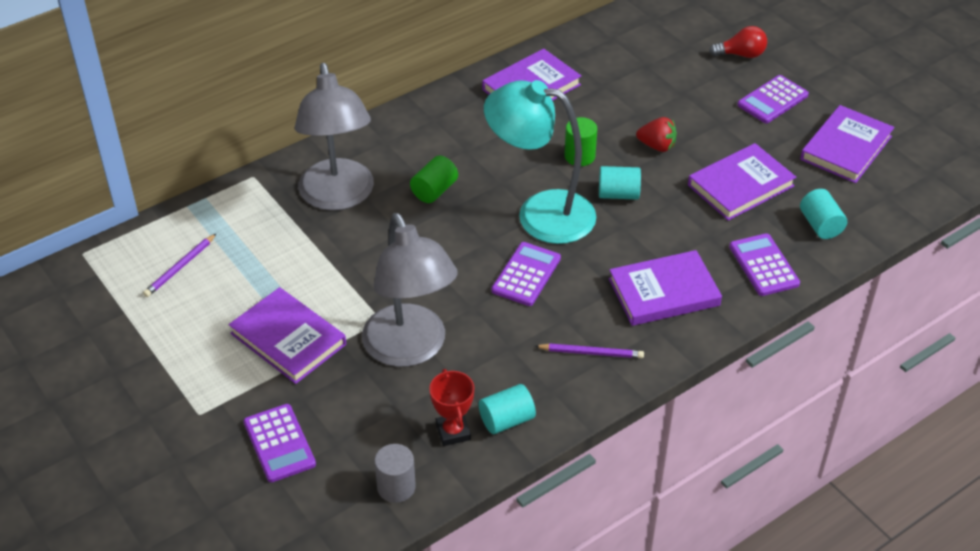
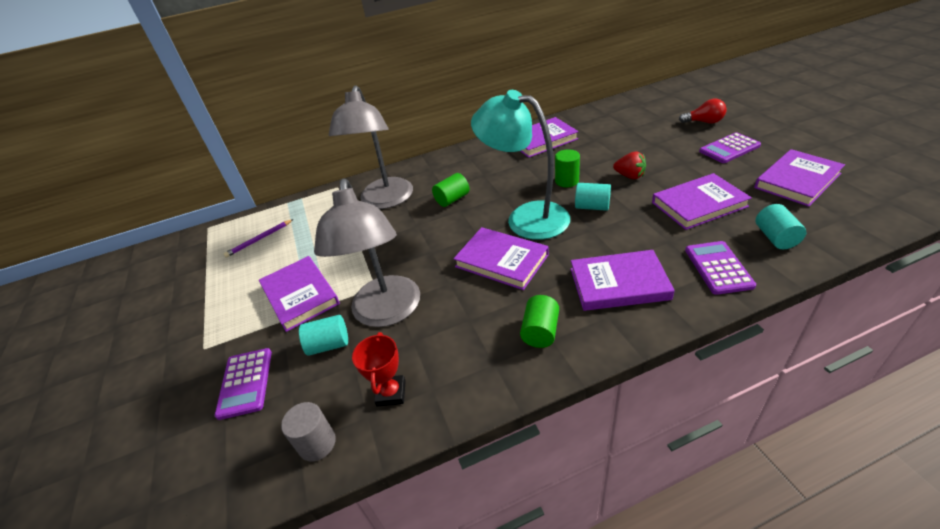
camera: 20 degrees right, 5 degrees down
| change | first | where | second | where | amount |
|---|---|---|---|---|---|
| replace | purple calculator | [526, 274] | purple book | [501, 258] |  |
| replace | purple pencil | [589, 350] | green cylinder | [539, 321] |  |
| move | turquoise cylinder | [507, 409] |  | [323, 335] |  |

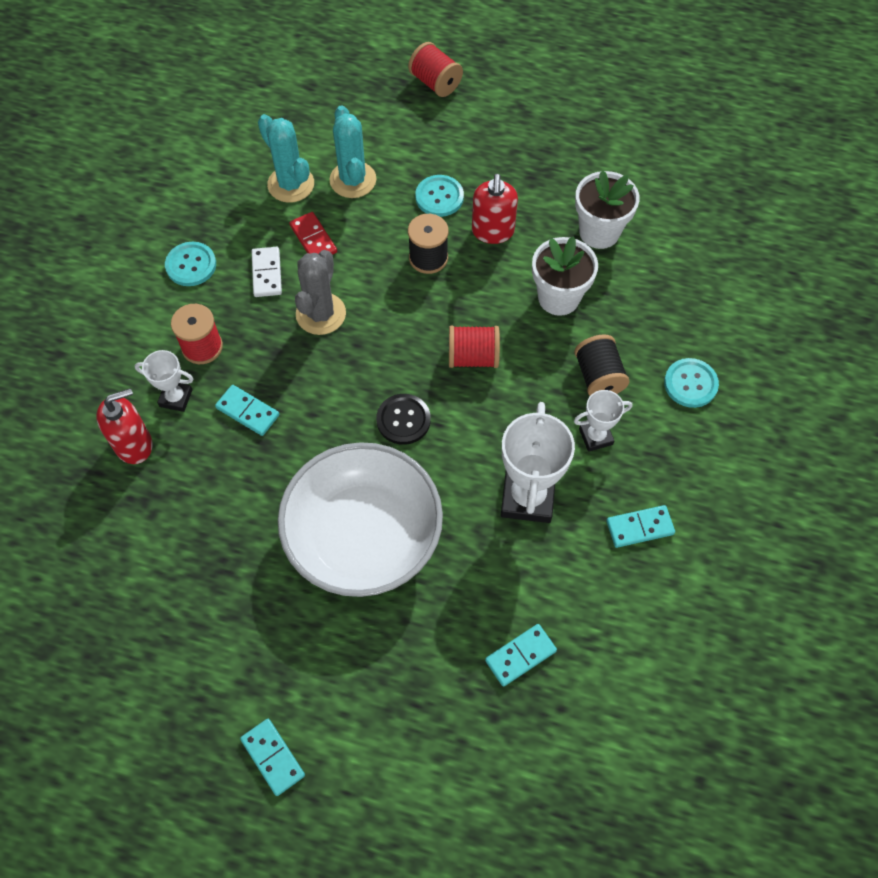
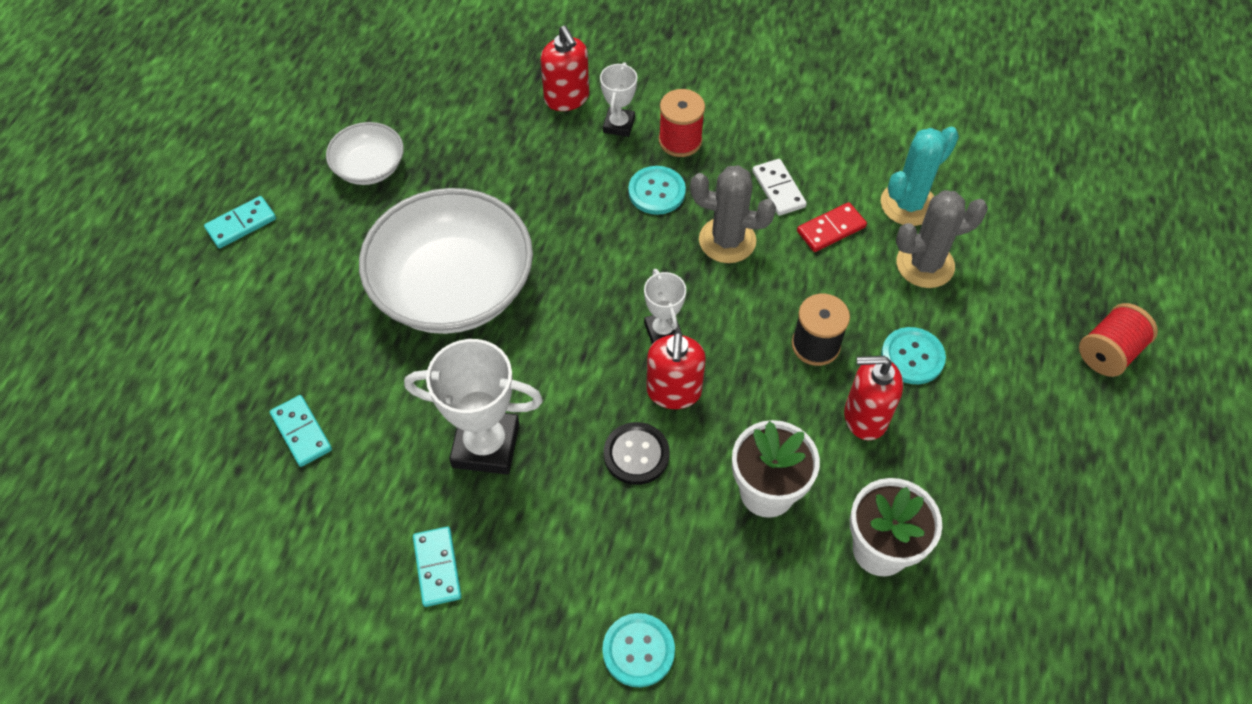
camera: 90 degrees right, 5 degrees down
| change | first | where | second | where | amount |
|---|---|---|---|---|---|
| recolor | turquoise cactus | [353, 151] | grey cactus | [942, 239] |  |
| move | turquoise button | [190, 264] |  | [657, 190] |  |
| rotate | white domino | [267, 272] |  | [779, 187] | 75 degrees clockwise |
| replace | red spool | [474, 347] | red soap dispenser | [676, 370] |  |
| delete | black spool | [601, 365] |  |  |  |
| delete | turquoise domino | [247, 410] |  |  |  |
| move | white trophy | [603, 421] |  | [665, 306] |  |
| move | black button | [403, 419] |  | [637, 453] |  |
| insert |  |  | white bowl | [365, 153] |  |

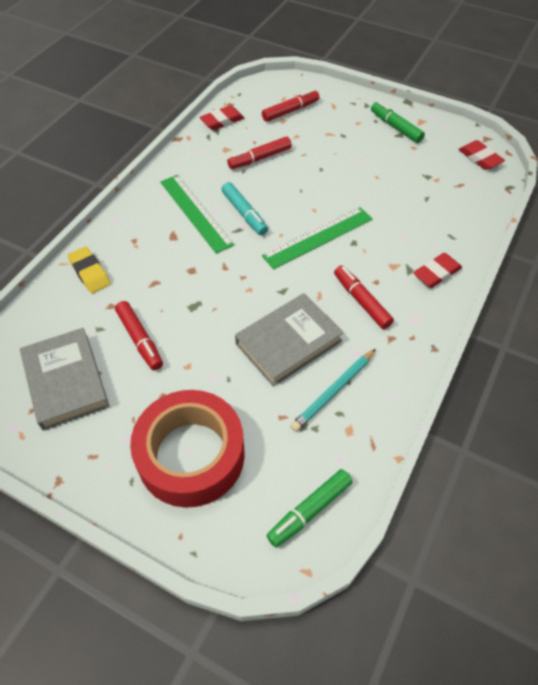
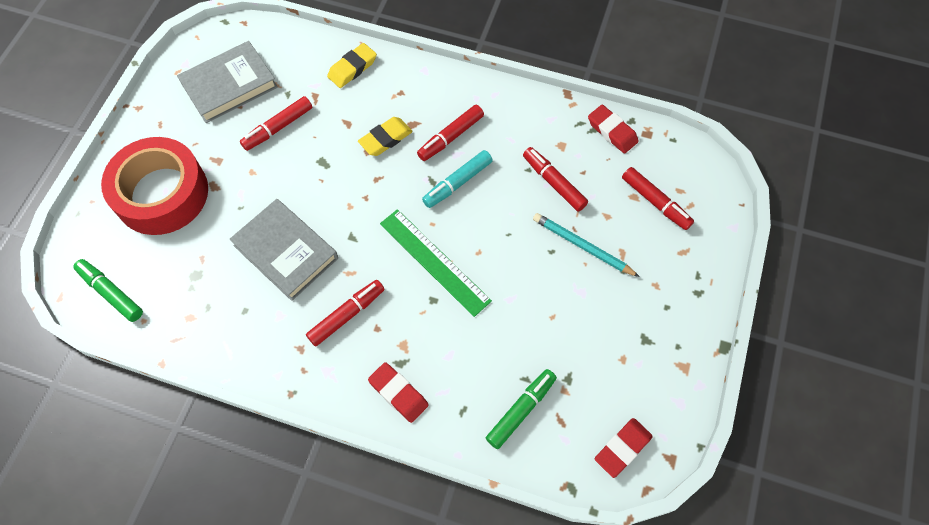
camera: 80 degrees right, 10 degrees up
| change | first | where | second | where | amount |
|---|---|---|---|---|---|
| move | green marker | [398, 122] |  | [521, 409] |  |
| replace | green ruler | [197, 214] | red marker | [450, 133] |  |
| move | turquoise pencil | [333, 390] |  | [586, 245] |  |
| insert |  |  | yellow eraser | [385, 136] |  |

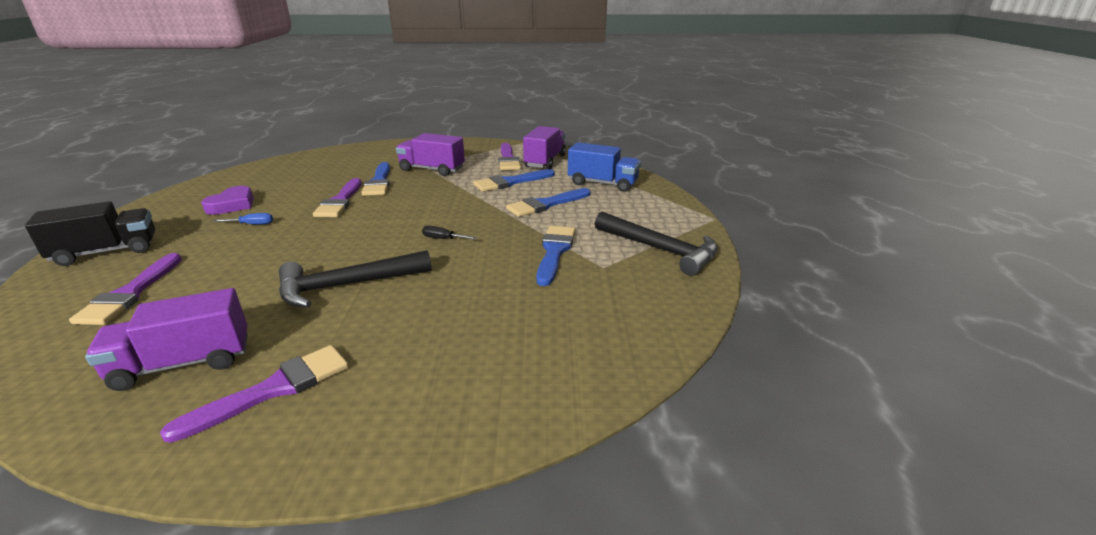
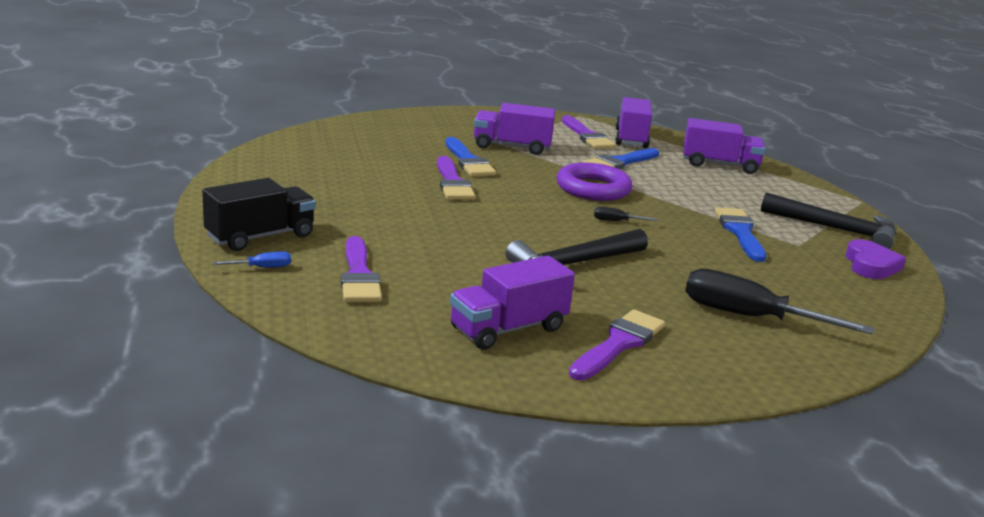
camera: 15 degrees left, 5 degrees down
| change | first | where | second | where | amount |
|---|---|---|---|---|---|
| recolor | blue truck | [604, 167] | purple truck | [724, 146] |  |
| move | purple heart | [227, 200] |  | [876, 259] |  |
| delete | blue brush | [548, 202] |  |  |  |
| move | blue screwdriver | [243, 218] |  | [251, 260] |  |
| insert |  |  | purple ring | [595, 182] |  |
| insert |  |  | black screwdriver | [779, 302] |  |

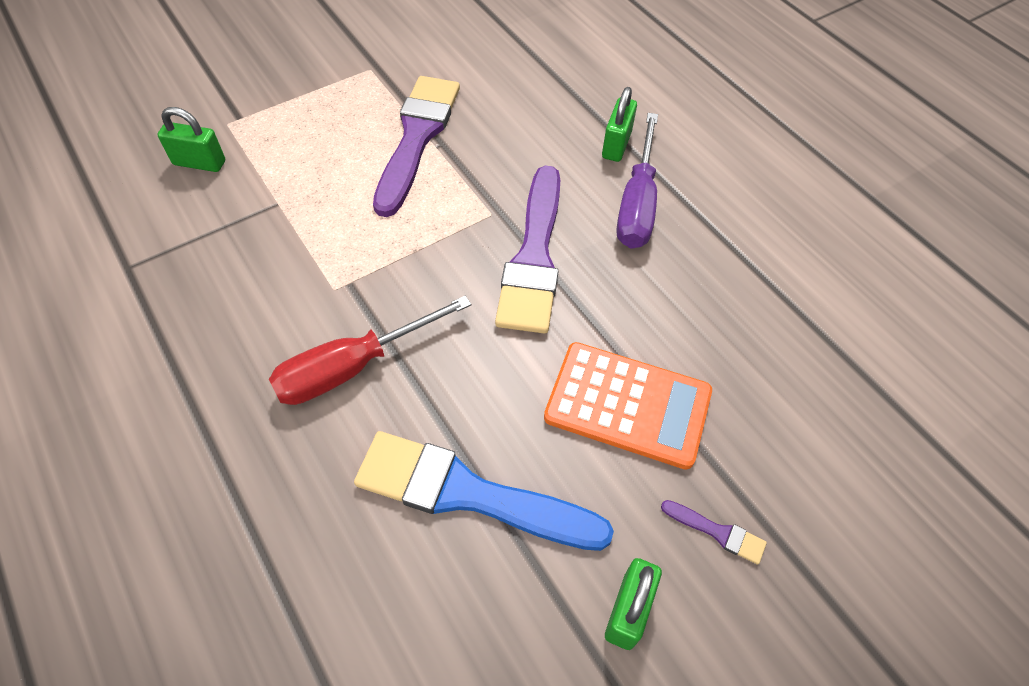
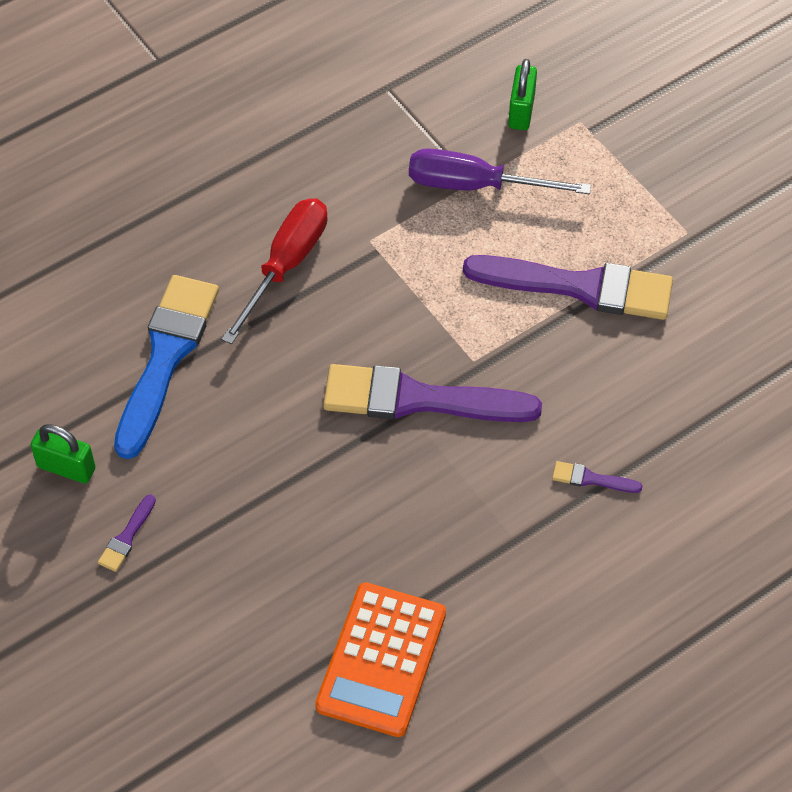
camera: 90 degrees right, 0 degrees up
| change | first | where | second | where | amount |
|---|---|---|---|---|---|
| replace | green padlock | [619, 124] | purple brush | [597, 477] |  |
| move | purple screwdriver | [637, 181] |  | [500, 171] |  |
| rotate | red screwdriver | [370, 350] |  | [274, 271] | 60 degrees clockwise |
| move | orange calculator | [628, 406] |  | [380, 659] |  |

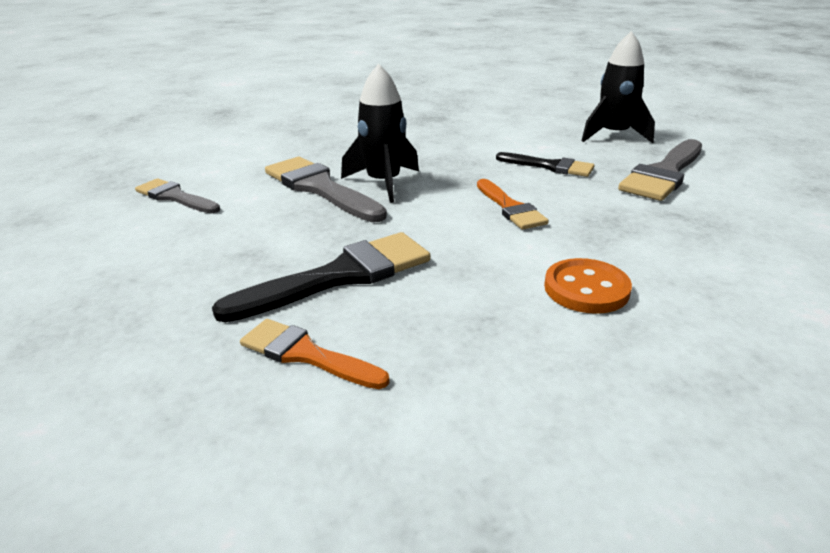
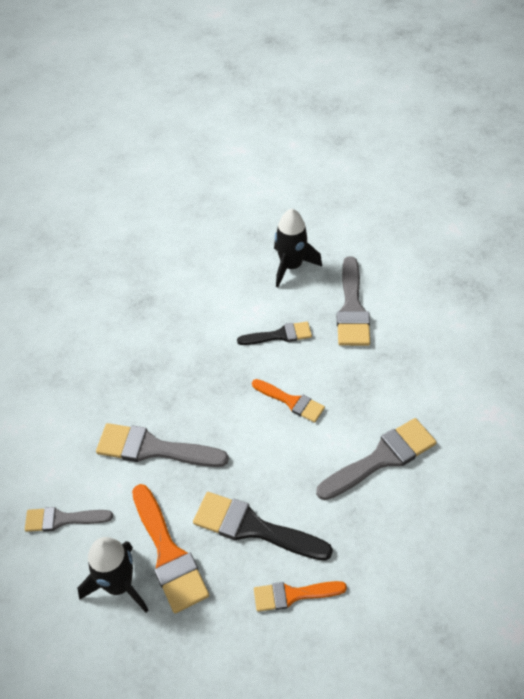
camera: 35 degrees left, 20 degrees up
| change | first | where | second | where | amount |
|---|---|---|---|---|---|
| move | black rocket | [380, 133] |  | [113, 575] |  |
| rotate | black brush | [321, 277] |  | [263, 526] | 90 degrees counterclockwise |
| replace | orange button | [588, 286] | grey brush | [376, 459] |  |
| insert |  |  | orange brush | [170, 548] |  |

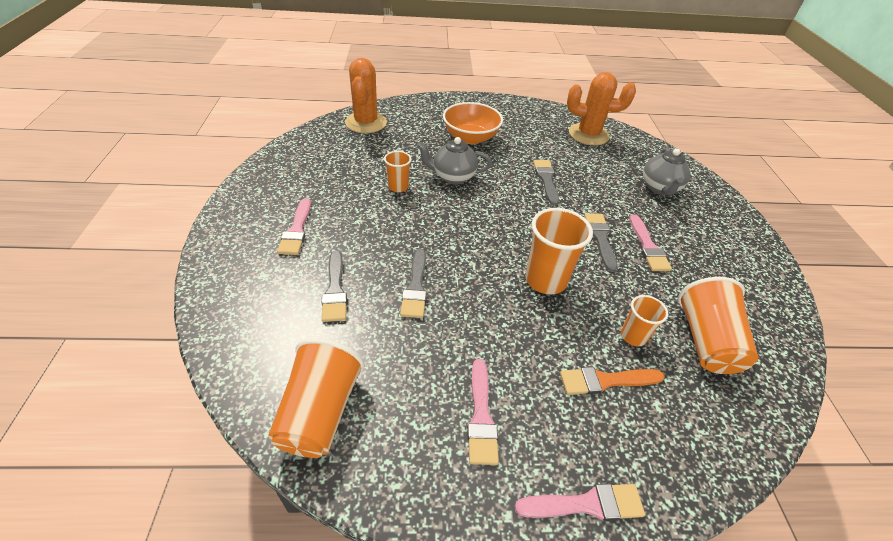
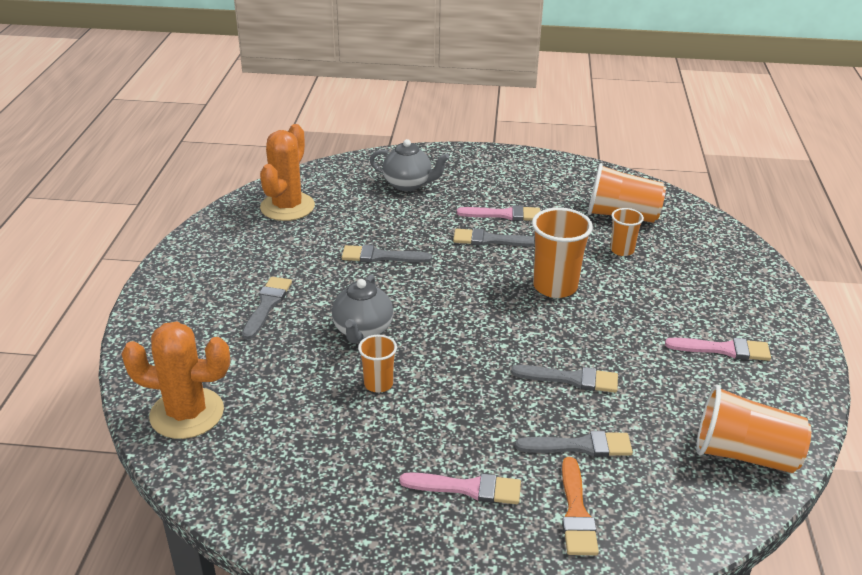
camera: 80 degrees left, 10 degrees down
| change | first | where | second | where | amount |
|---|---|---|---|---|---|
| replace | orange bowl | [473, 123] | grey brush | [267, 308] |  |
| move | orange brush | [612, 381] |  | [580, 506] |  |
| delete | pink brush | [580, 502] |  |  |  |

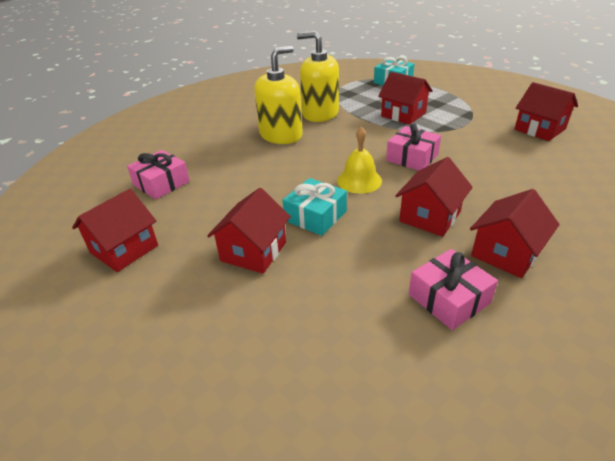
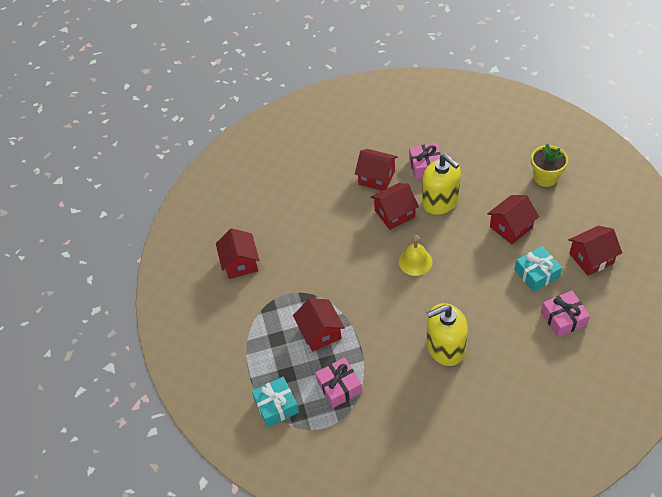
camera: 150 degrees left, 15 degrees up
| change | first | where | second | where | amount |
|---|---|---|---|---|---|
| move | yellow soap dispenser | [318, 76] |  | [441, 184] |  |
| move | pink gift | [413, 147] |  | [338, 382] |  |
| move | turquoise gift | [314, 207] |  | [538, 269] |  |
| rotate | red house | [515, 233] |  | [376, 170] | 45 degrees clockwise |
| insert |  |  | yellow flower pot | [549, 165] |  |

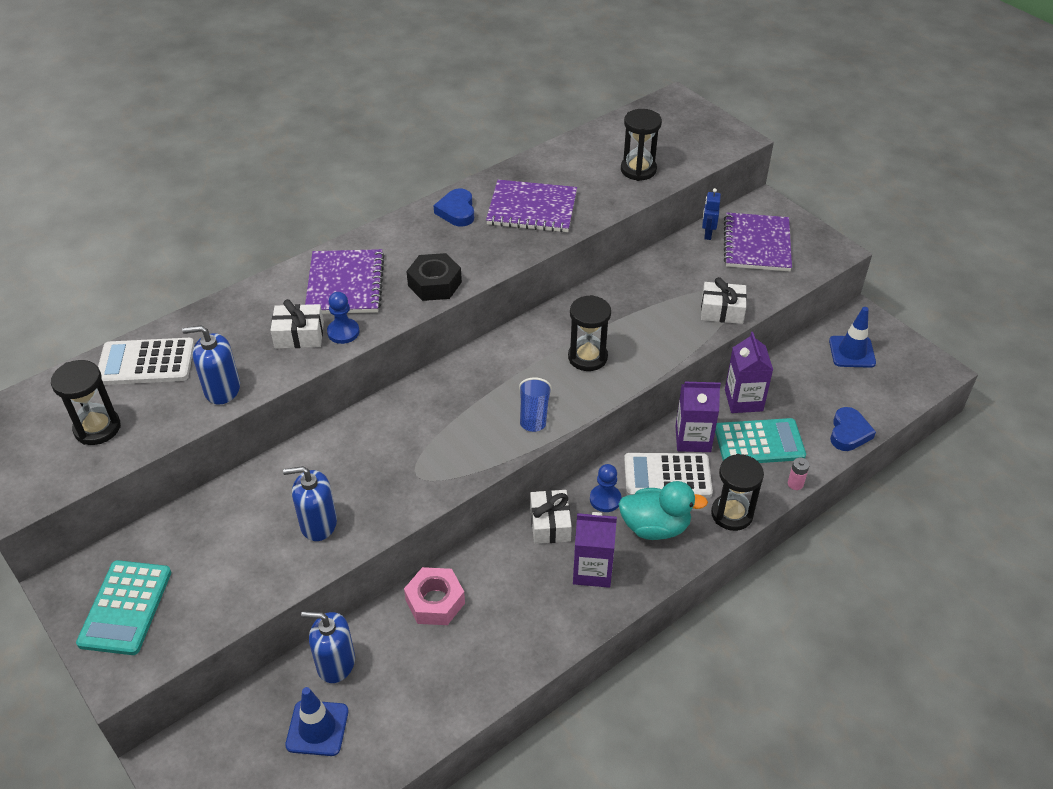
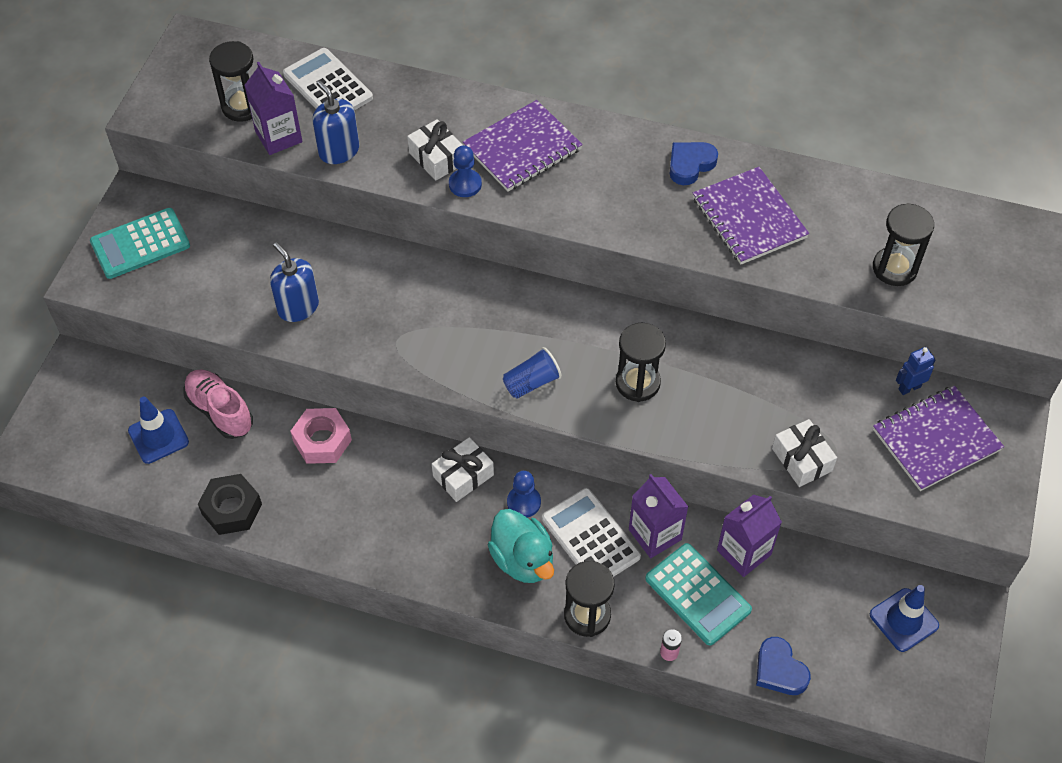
camera: 55 degrees right, 10 degrees up
| change | first | where | second | where | amount |
|---|---|---|---|---|---|
| move | black nut | [434, 277] |  | [230, 504] |  |
| rotate | blue heart | [853, 429] |  | [783, 666] | 75 degrees clockwise |
| move | purple carton | [595, 550] |  | [273, 108] |  |
| replace | blue soap dispenser | [328, 647] | pink shoe | [218, 404] |  |

